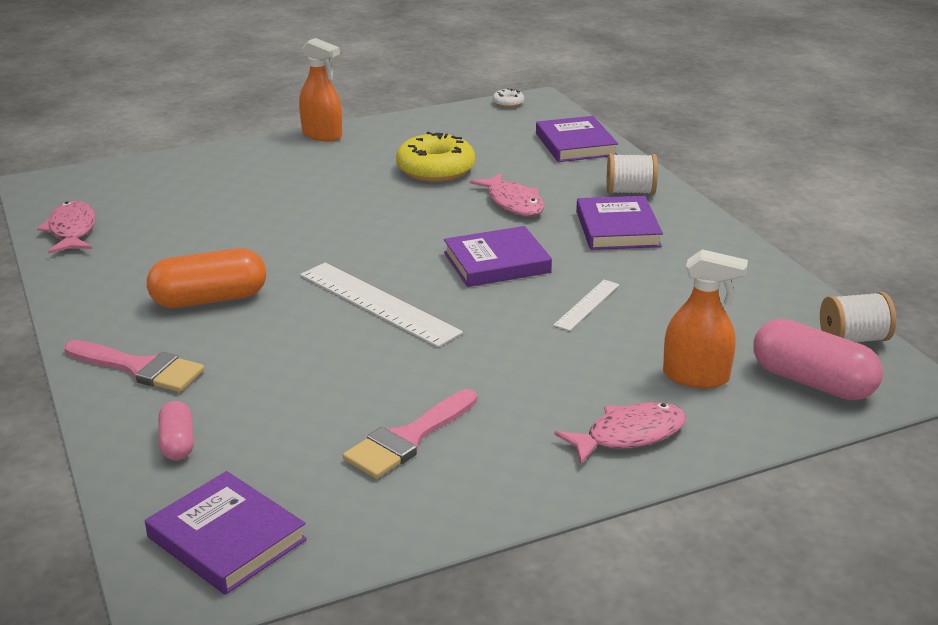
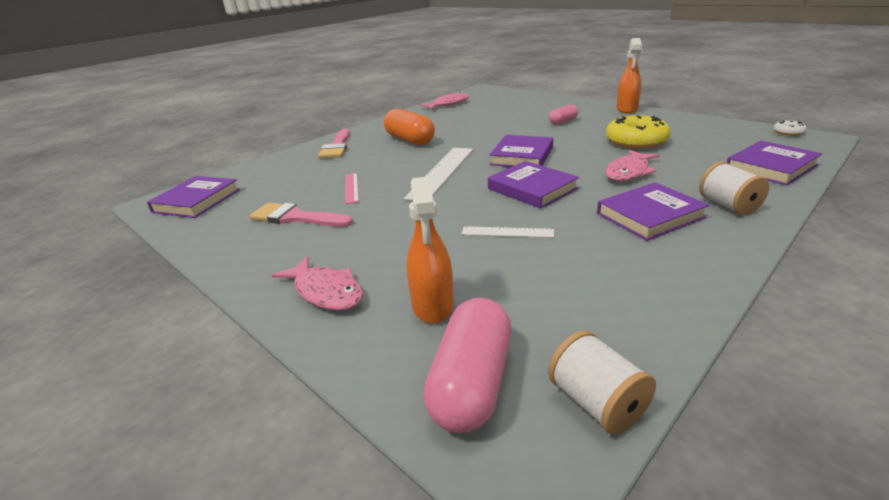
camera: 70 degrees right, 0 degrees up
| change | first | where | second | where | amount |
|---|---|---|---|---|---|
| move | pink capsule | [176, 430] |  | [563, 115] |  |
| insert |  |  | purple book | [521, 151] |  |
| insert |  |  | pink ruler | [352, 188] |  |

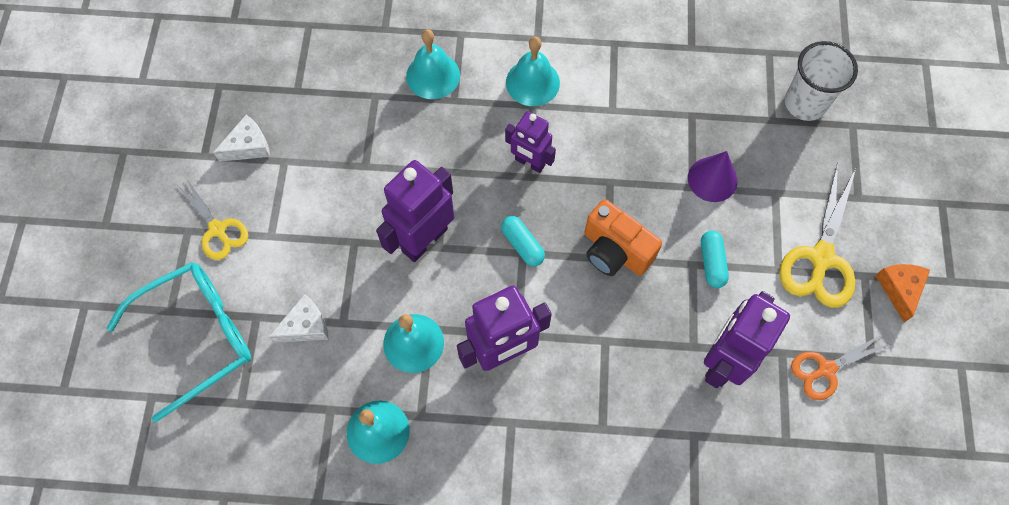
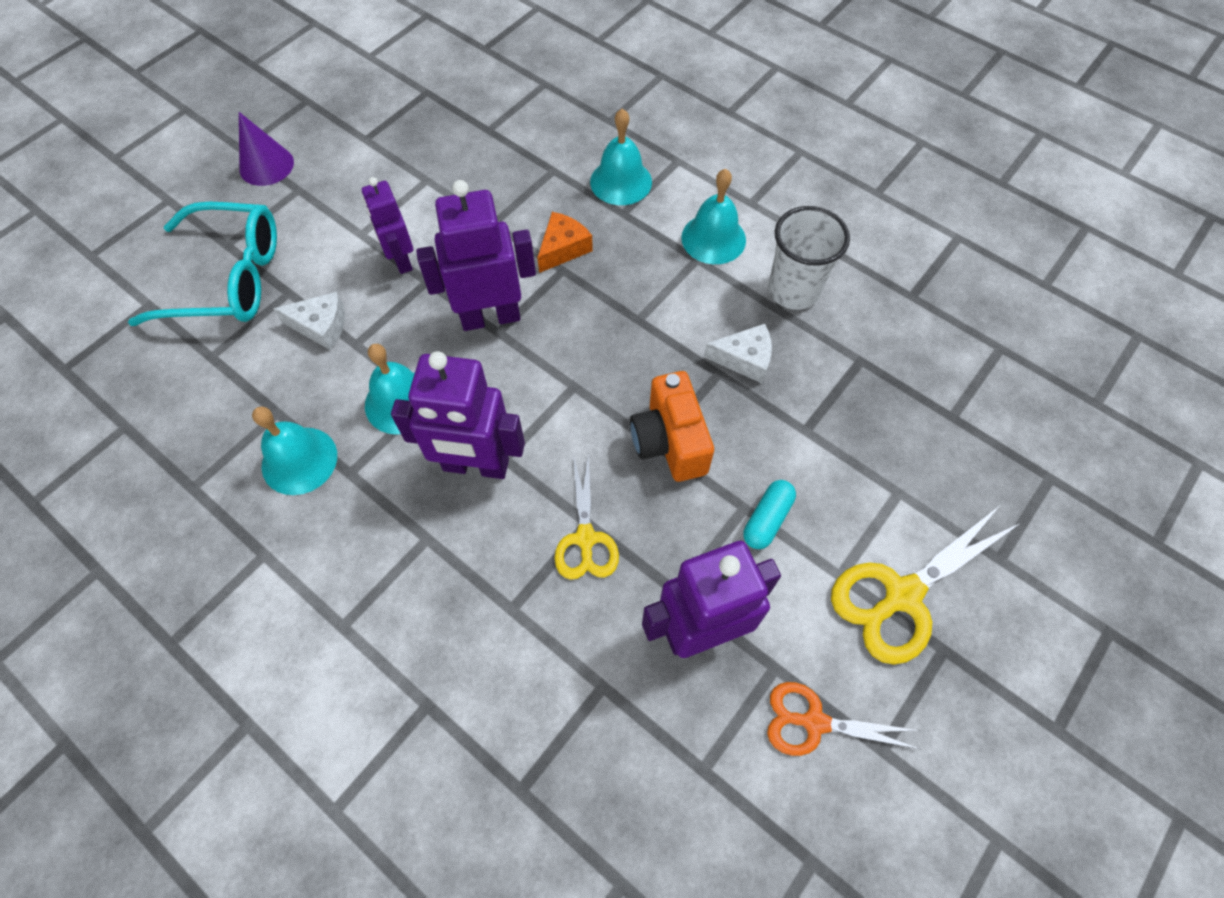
camera: 35 degrees right, 5 degrees down
| change | first | where | second | where | amount |
|---|---|---|---|---|---|
| move | white cup | [821, 81] |  | [809, 258] |  |
| move | purple robot | [530, 142] |  | [387, 225] |  |
| move | white cheese | [241, 138] |  | [738, 353] |  |
| move | purple cone | [712, 176] |  | [266, 149] |  |
| move | yellow scissors | [212, 219] |  | [586, 516] |  |
| delete | turquoise capsule | [523, 241] |  |  |  |
| move | orange cheese | [902, 293] |  | [565, 242] |  |

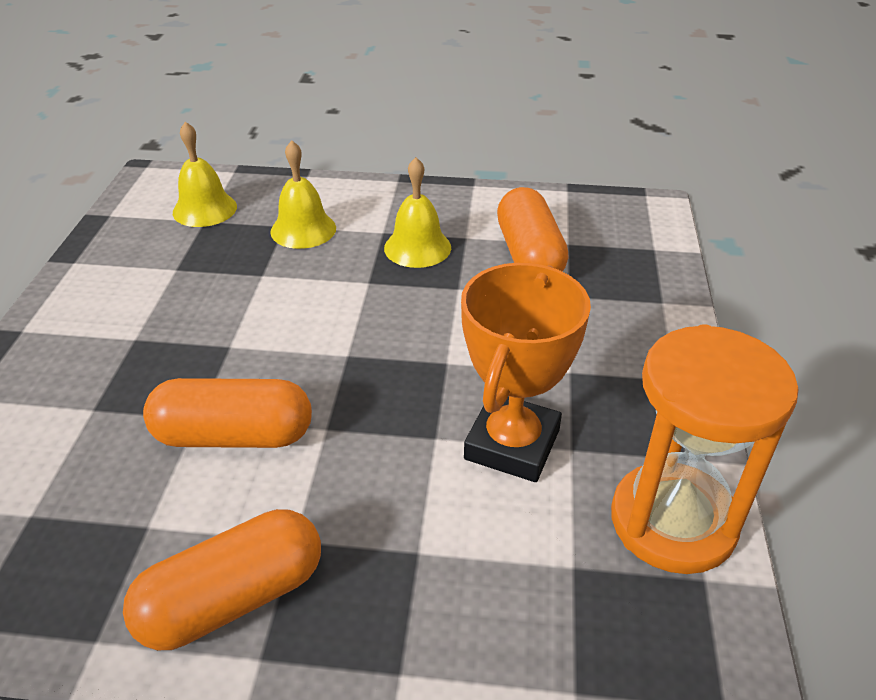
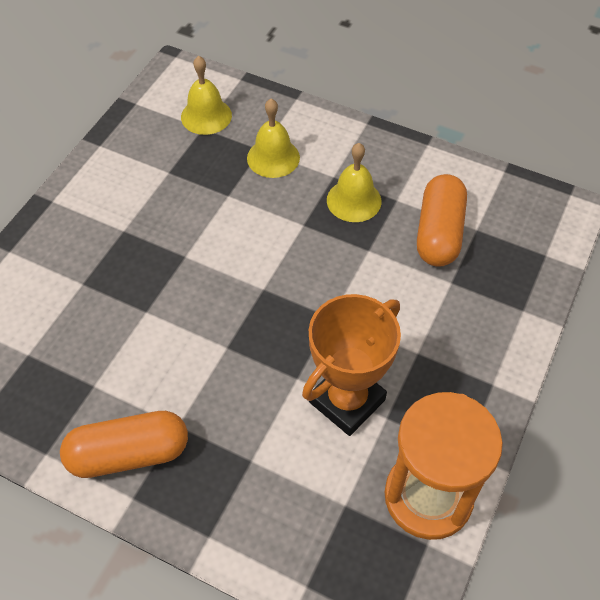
camera: 20 degrees right, 15 degrees up
| change | first | where | second | where | amount |
|---|---|---|---|---|---|
| delete | orange capsule | [227, 413] |  |  |  |

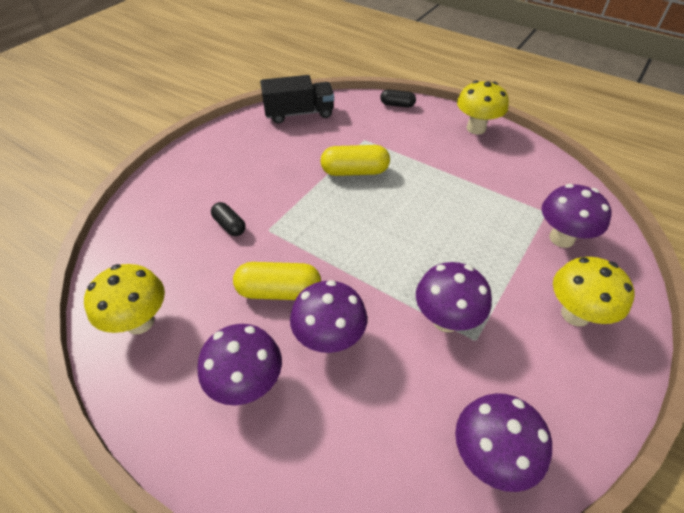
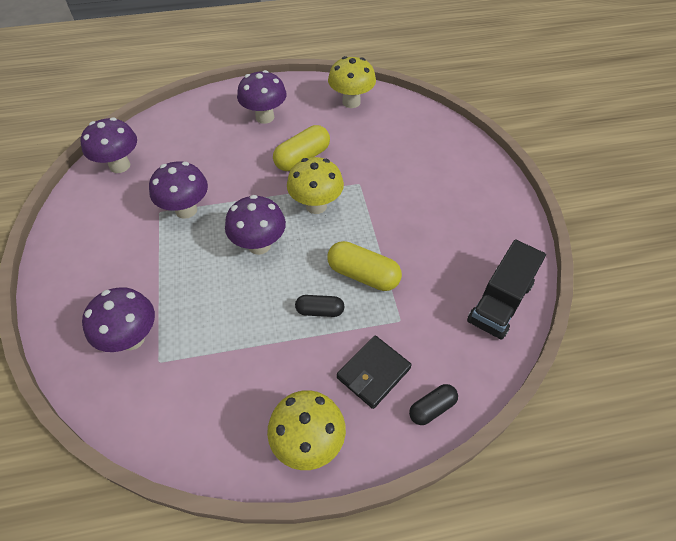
camera: 135 degrees right, 5 degrees up
| change | first | where | second | where | amount |
|---|---|---|---|---|---|
| rotate | yellow capsule | [355, 160] |  | [364, 266] | 75 degrees clockwise |
| move | black capsule | [228, 219] |  | [320, 306] |  |
| move | yellow mushroom | [594, 292] |  | [315, 185] |  |
| move | purple mushroom | [328, 316] |  | [255, 225] |  |
| insert |  |  | black wallet | [374, 372] |  |

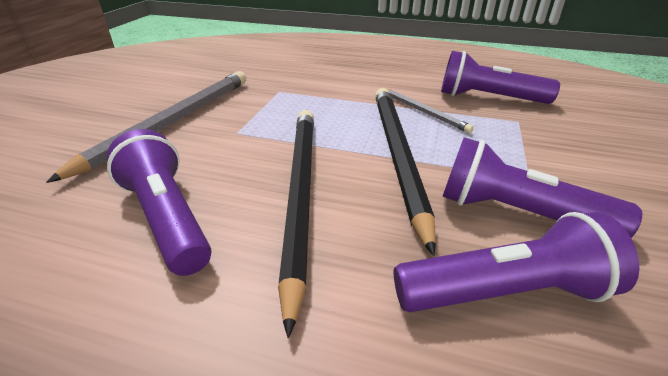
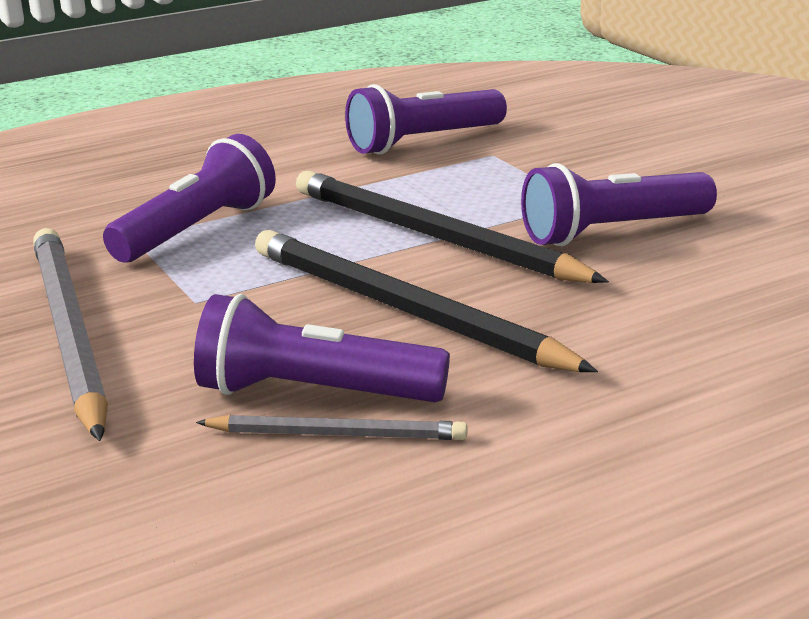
camera: 45 degrees left, 10 degrees down
| change | first | where | second | where | amount |
|---|---|---|---|---|---|
| move | grey pencil | [430, 111] |  | [332, 427] |  |
| move | purple flashlight | [517, 262] |  | [189, 198] |  |

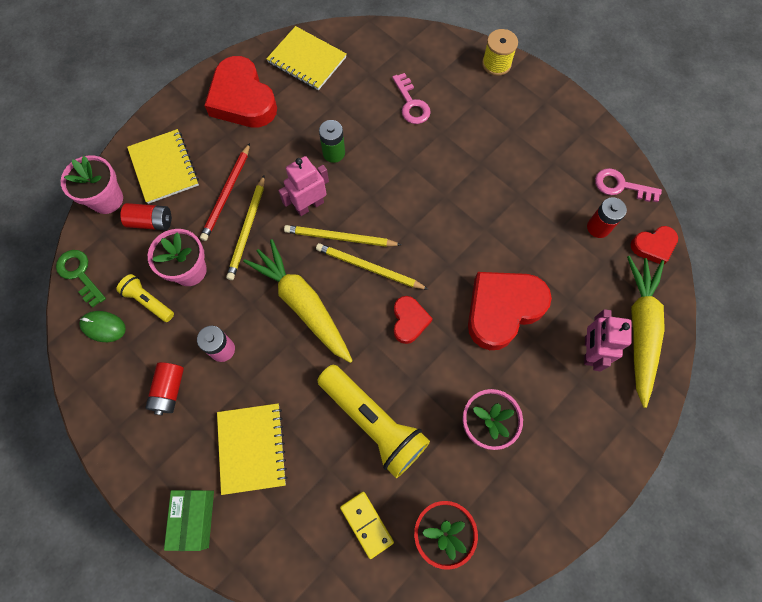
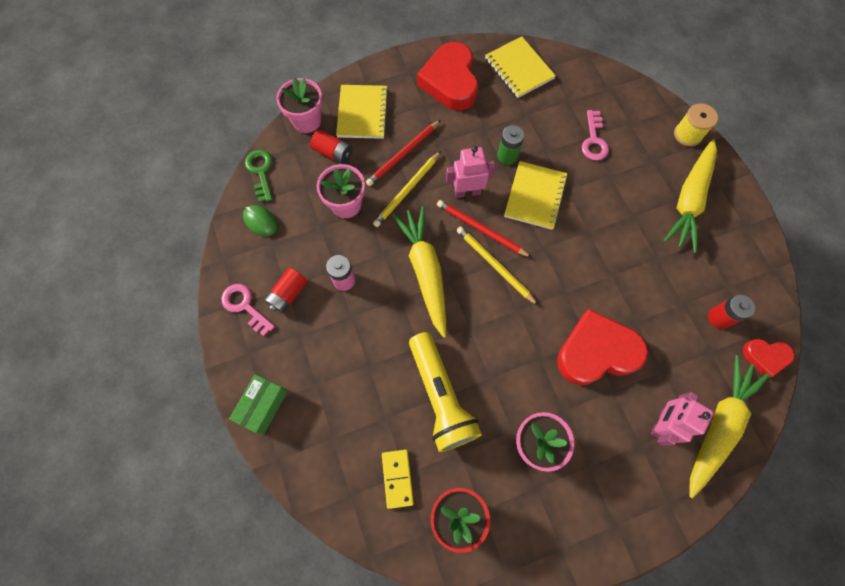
camera: 25 degrees right, 0 degrees up
| change | first | where | second | where | amount |
|---|---|---|---|---|---|
| move | pink key | [628, 185] |  | [248, 310] |  |
| recolor | yellow pencil | [343, 236] | red pencil | [484, 229] |  |
| delete | yellow flashlight | [145, 298] |  |  |  |
| delete | red heart | [413, 320] |  |  |  |
| move | yellow notebook | [252, 449] |  | [536, 195] |  |
| insert |  |  | yellow carrot | [690, 196] |  |

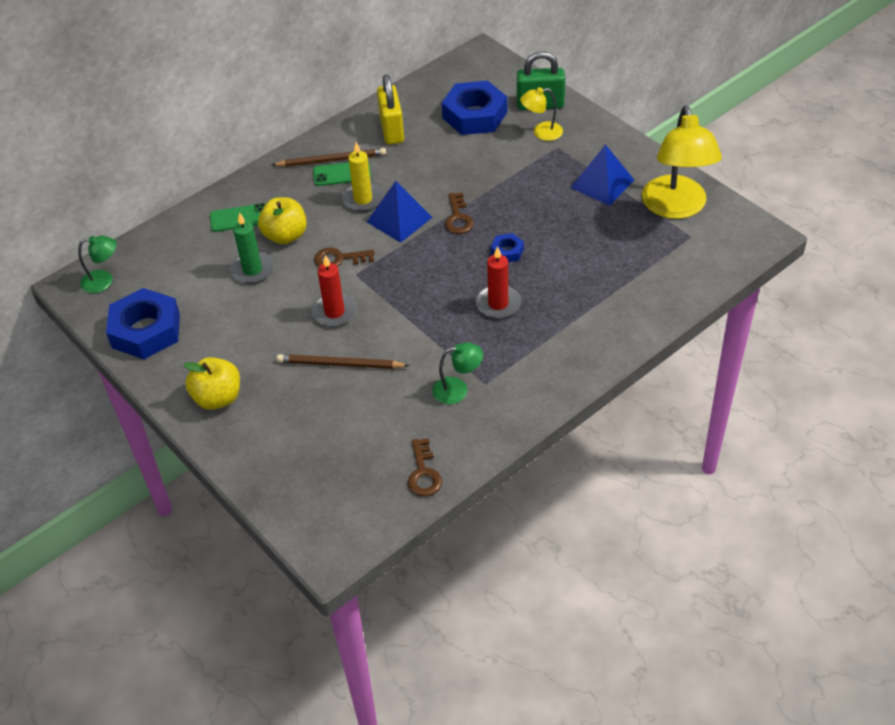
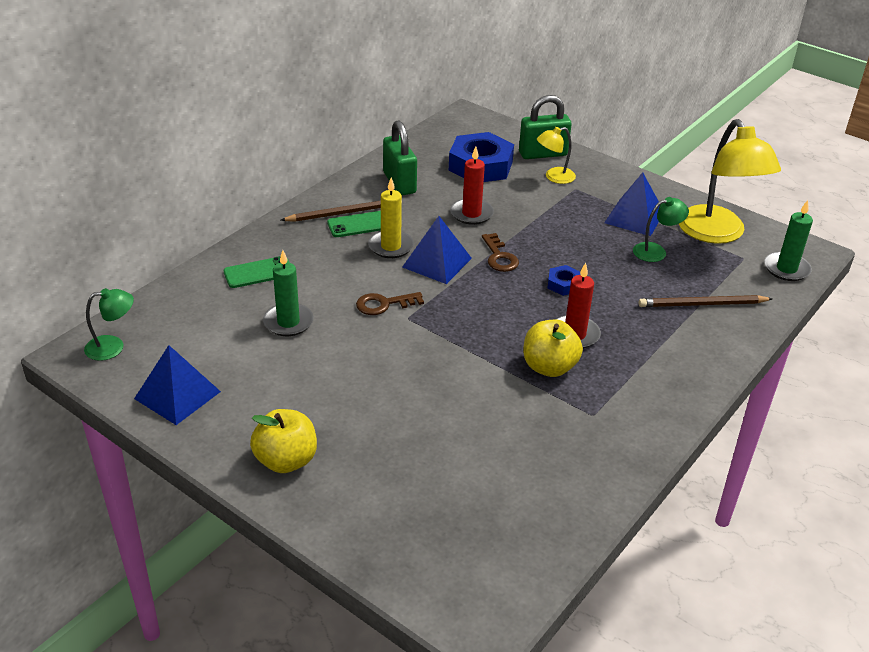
camera: 15 degrees left, 10 degrees down
| change | first | where | second | where | amount |
|---|---|---|---|---|---|
| recolor | yellow padlock | [390, 109] | green padlock | [400, 157] |  |
| move | yellow apple | [282, 220] |  | [553, 348] |  |
| move | red candle | [334, 291] |  | [472, 186] |  |
| replace | blue nut | [143, 323] | blue pyramid | [177, 385] |  |
| move | green lamp | [457, 373] |  | [661, 229] |  |
| move | brown pencil | [343, 361] |  | [705, 301] |  |
| delete | brown key | [425, 467] |  |  |  |
| insert |  |  | green candle | [788, 240] |  |

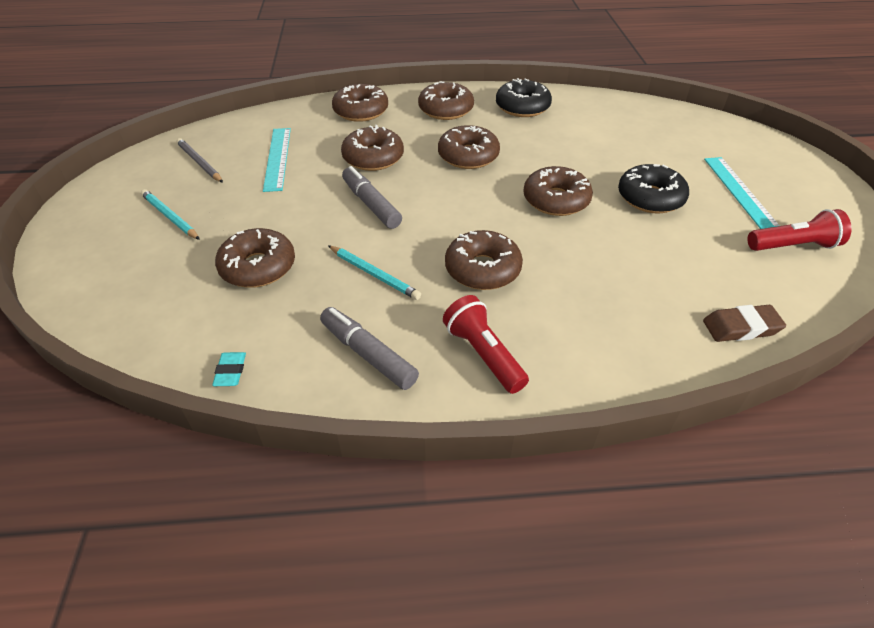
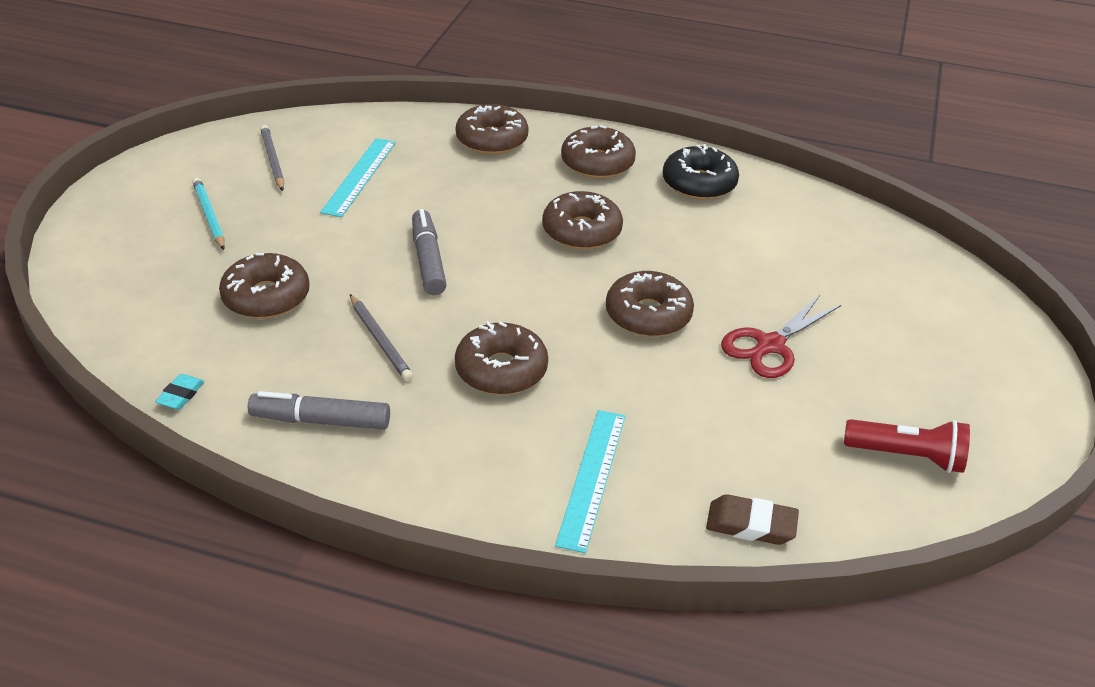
camera: 20 degrees right, 5 degrees down
| change | first | where | second | where | amount |
|---|---|---|---|---|---|
| delete | brown donut | [372, 148] |  |  |  |
| move | turquoise ruler | [742, 193] |  | [590, 481] |  |
| replace | black donut | [653, 189] | red scissors | [781, 336] |  |
| recolor | turquoise pencil | [374, 272] | grey pencil | [381, 337] |  |
| delete | red flashlight | [486, 344] |  |  |  |
| rotate | grey marker | [369, 348] |  | [319, 410] | 60 degrees counterclockwise |

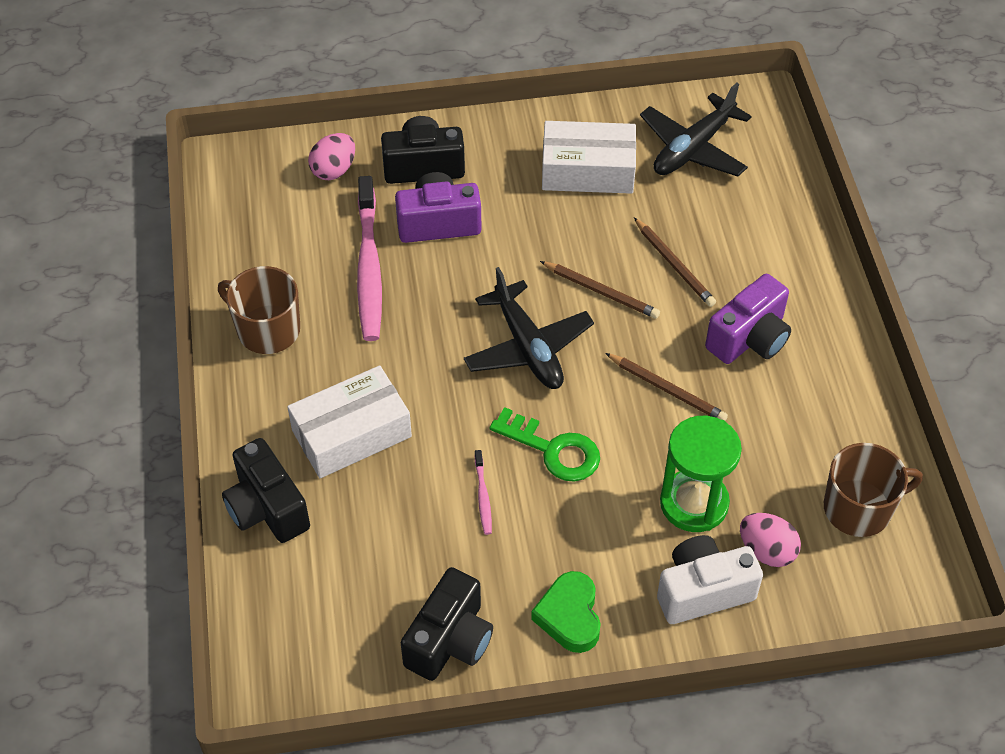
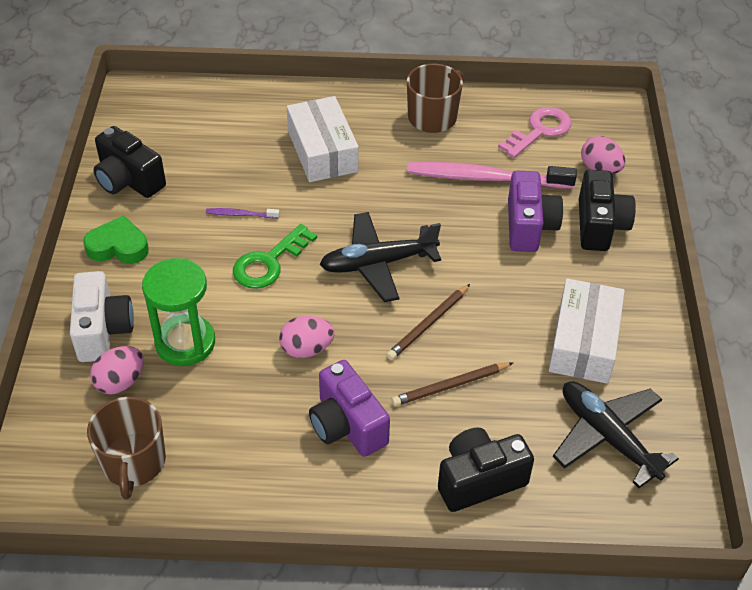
camera: 100 degrees right, 5 degrees down
| change | first | where | second | where | amount |
|---|---|---|---|---|---|
| replace | brown pencil | [666, 387] | pink egg | [306, 337] |  |
| move | black camera | [266, 490] |  | [486, 469] |  |
| recolor | pink toothbrush | [483, 492] | purple toothbrush | [243, 213] |  |
| insert |  |  | pink key | [535, 132] |  |

